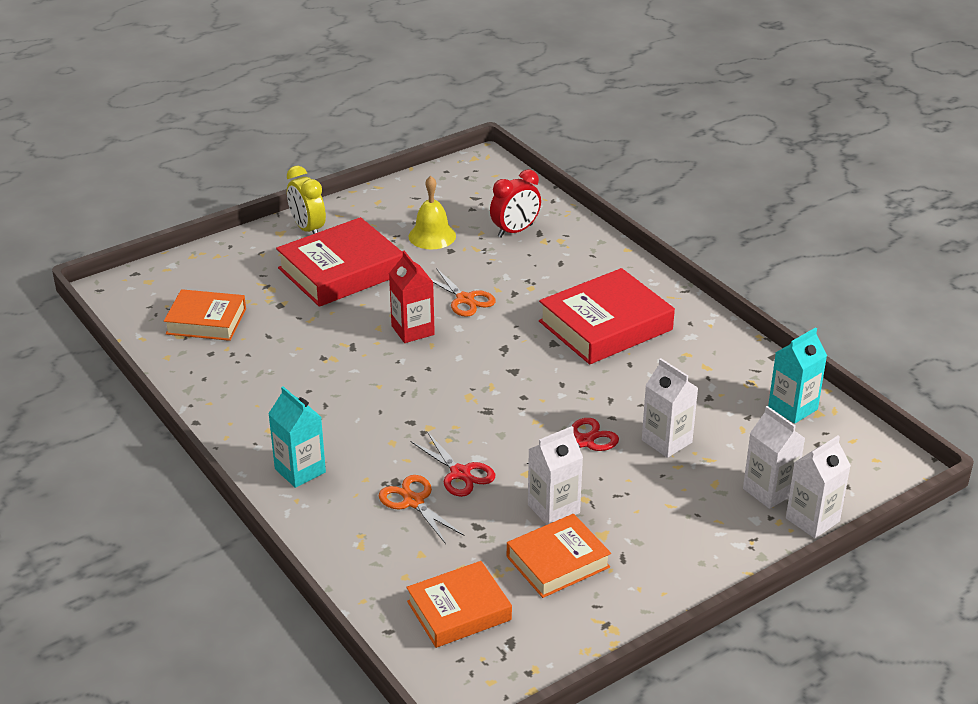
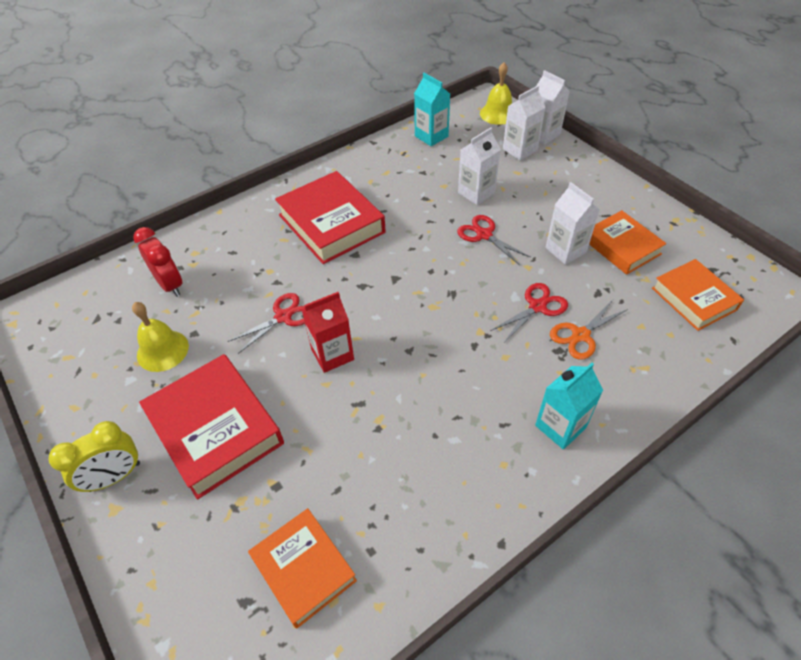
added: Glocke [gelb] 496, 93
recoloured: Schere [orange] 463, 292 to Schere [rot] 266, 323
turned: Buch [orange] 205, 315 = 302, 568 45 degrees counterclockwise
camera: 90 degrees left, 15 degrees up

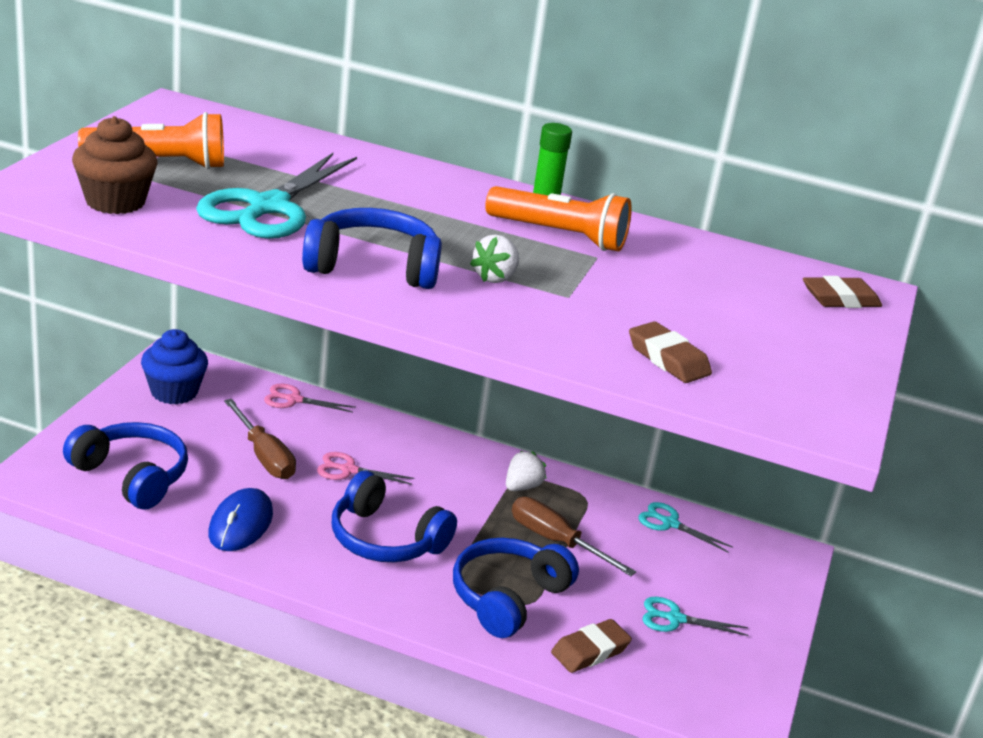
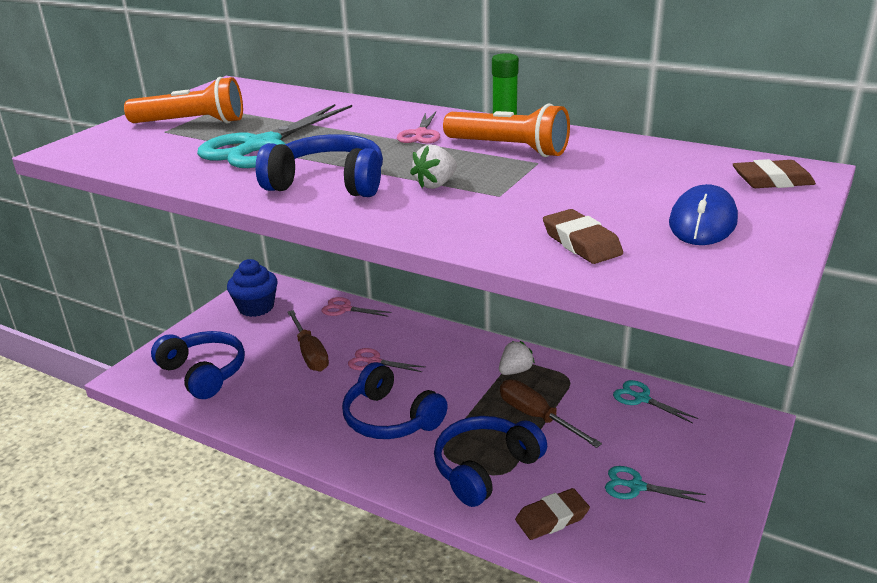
removed: Muffin [braun] 115, 165
added: Schere [rosa] 418, 127
moved: Computermaus [blau] 240, 519 to 703, 214
camera: 15 degrees right, 0 degrees up

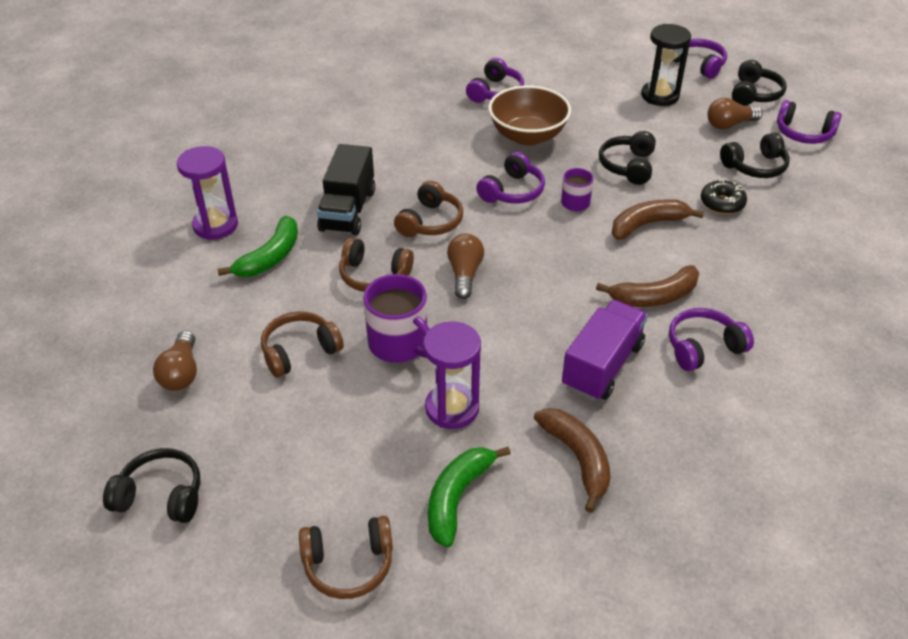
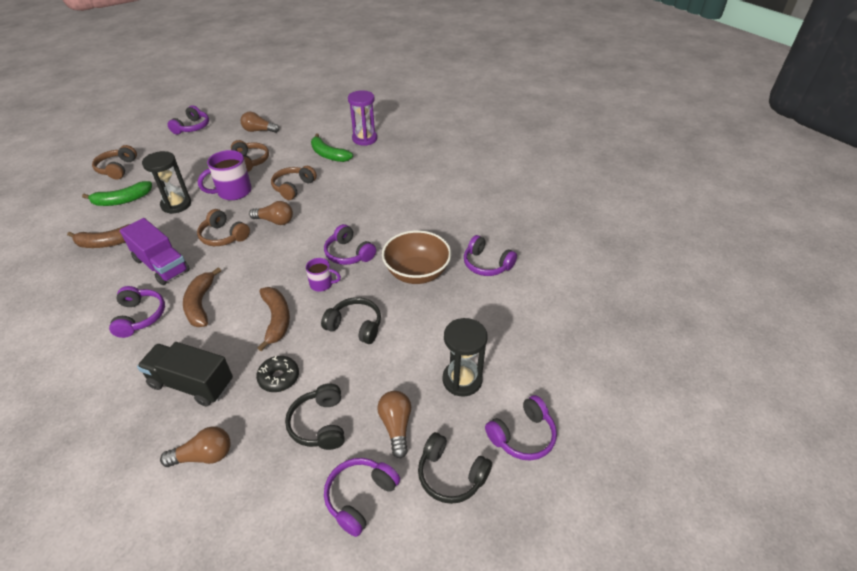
added: Glühbirne [braun] 195, 447
moved: Lastwagen [schwarz] 346, 189 to 185, 374; Kopfhörer [braun] 428, 209 to 223, 227
recoloured: Sanduhr [lila] 452, 375 to Sanduhr [schwarz] 166, 182; Kopfhörer [schwarz] 151, 485 to Kopfhörer [lila] 188, 119
turned: Banane [grün] 469, 497 = 117, 193 120 degrees clockwise
camera: 100 degrees right, 0 degrees up

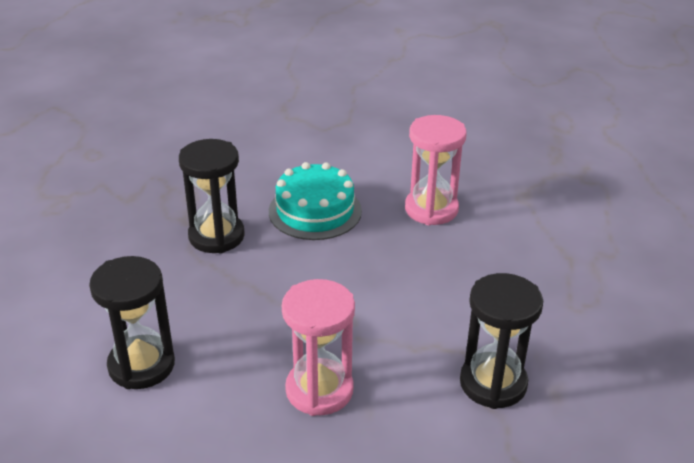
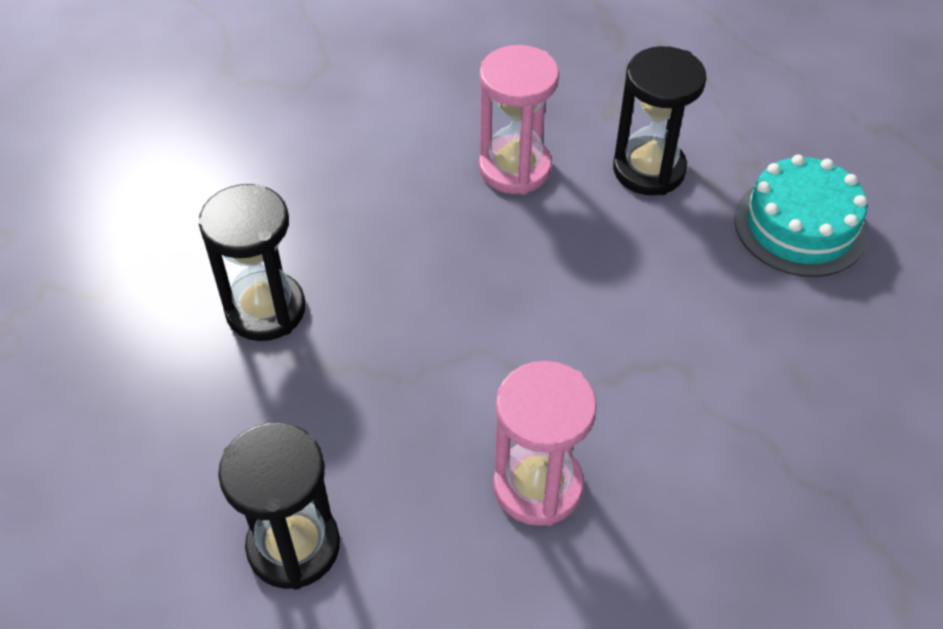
moved: Sanduhr [schwarz] 501, 341 to 659, 120; Kuchen [türkis] 315, 201 to 801, 216
camera: 25 degrees left, 15 degrees up

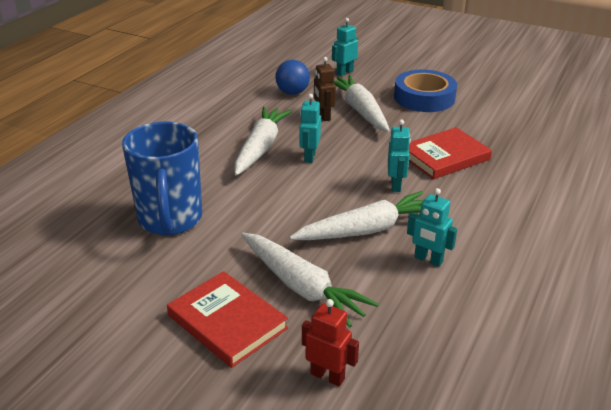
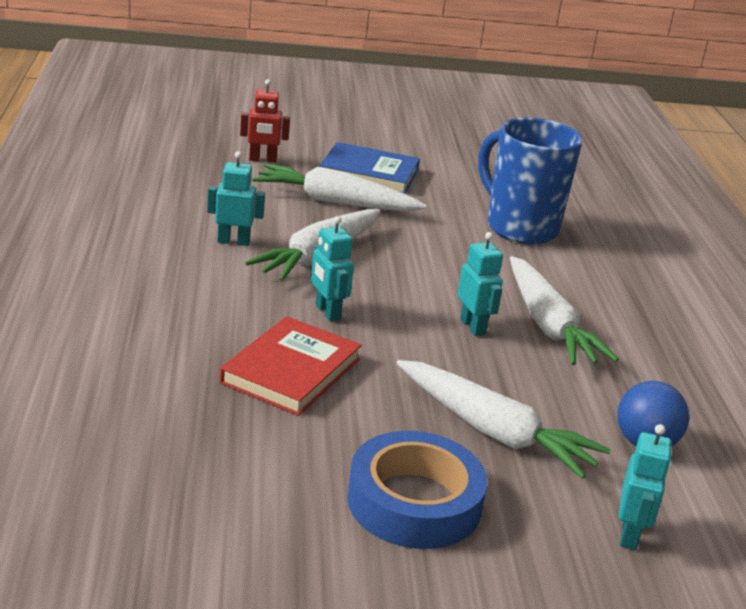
removed: Roboter [braun] 325, 89
recoloured: Buch [rot] 227, 319 to Buch [blau] 369, 168
camera: 145 degrees right, 5 degrees down

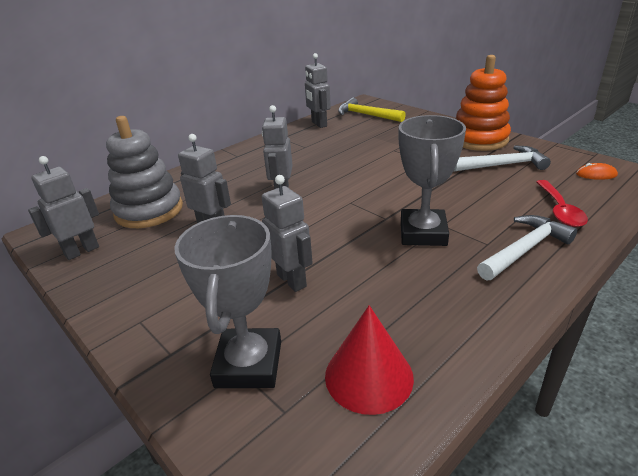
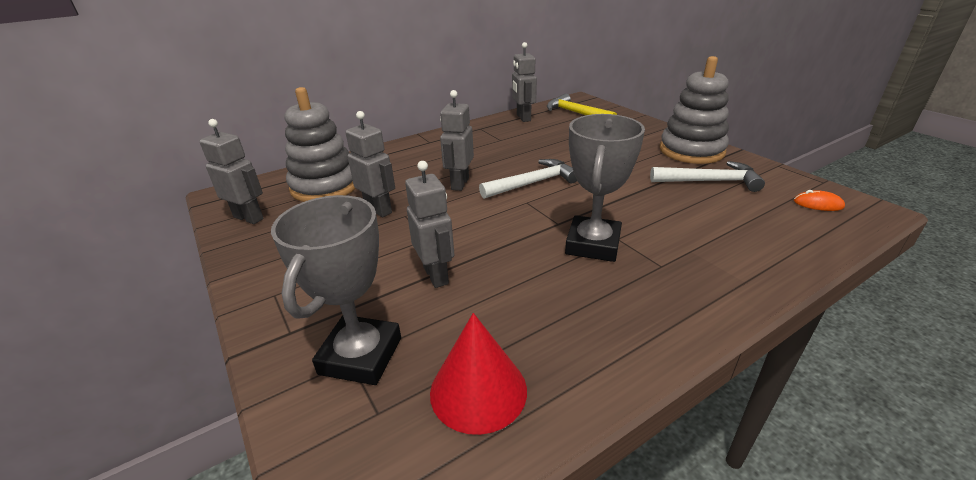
removed: Löffel [rot] 562, 203
moved: Hammer [weiß] 527, 247 to 528, 179
recoloured: Stapelspielzeug [orange] 483, 103 to Stapelspielzeug [grau] 694, 110
turned: Roboter [grau] 63, 208 = 232, 171 60 degrees clockwise
camera: 10 degrees right, 0 degrees up

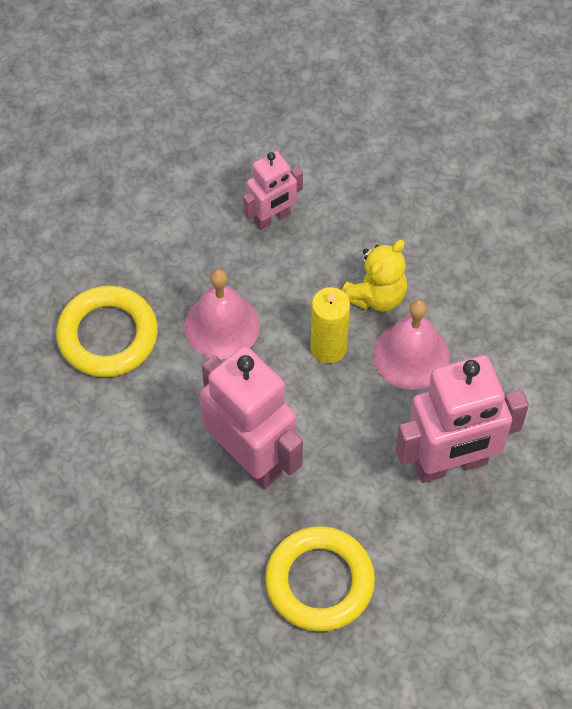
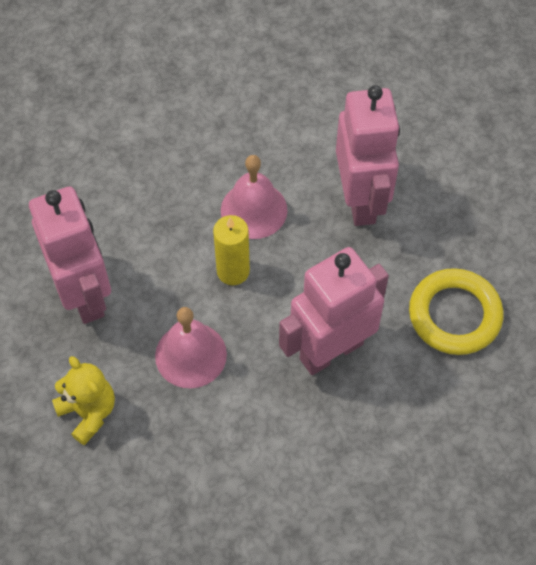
removed: Ring [gelb] 107, 331
moved: Teddybär [gelb] 374, 276 to 83, 400
resized: Roboter [rosa] 273, 190 = 70, 255 x1.78
camera: 80 degrees left, 0 degrees up

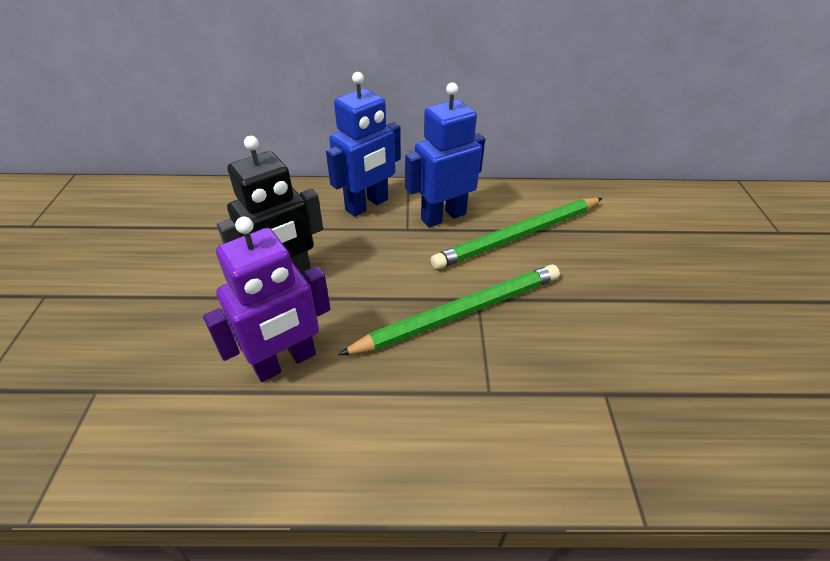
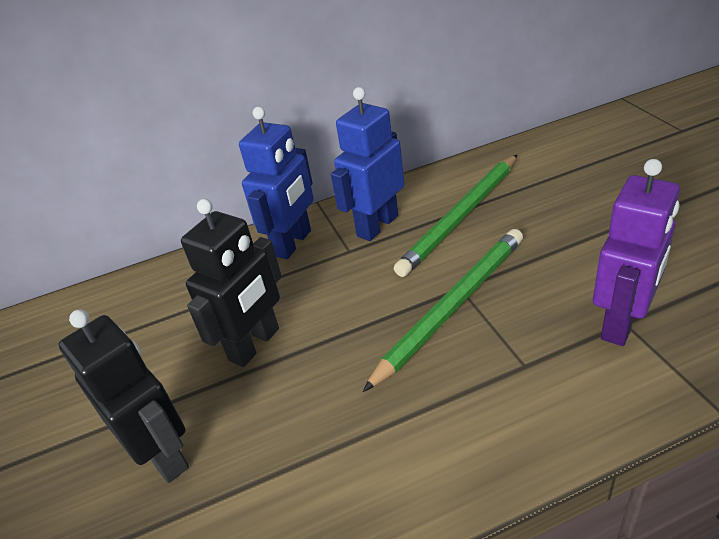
added: Roboter [schwarz] 123, 396
moved: Roboter [lila] 267, 299 to 636, 252
camera: 15 degrees left, 5 degrees down

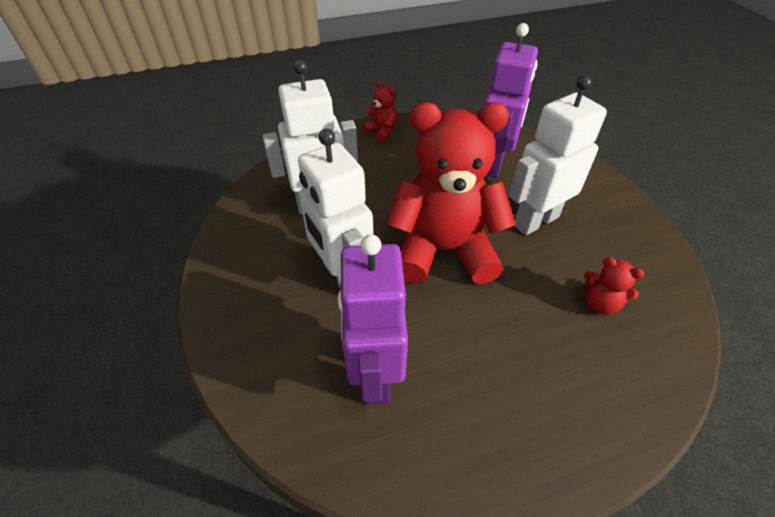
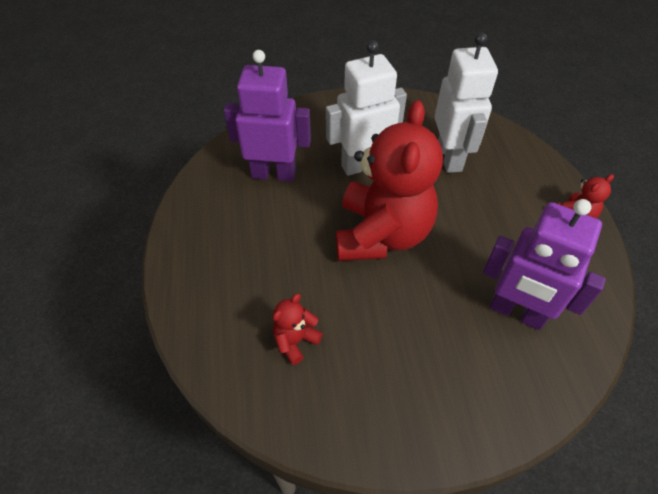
removed: Roboter [weiß] 558, 155
camera: 100 degrees right, 5 degrees up

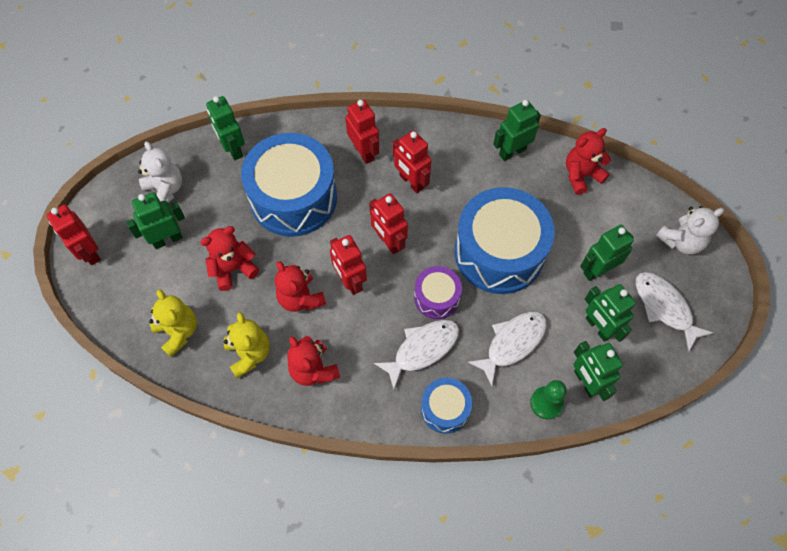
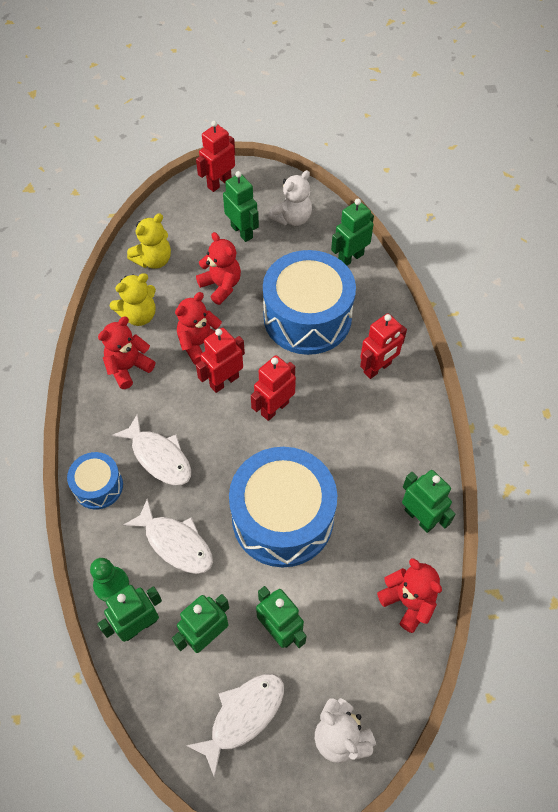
removed: Roboter [rot] 412, 161; Trommel [lila] 438, 292
camera: 80 degrees right, 5 degrees down

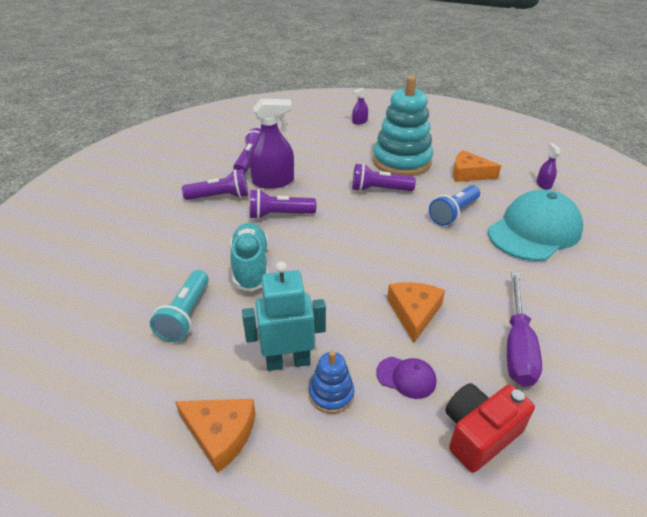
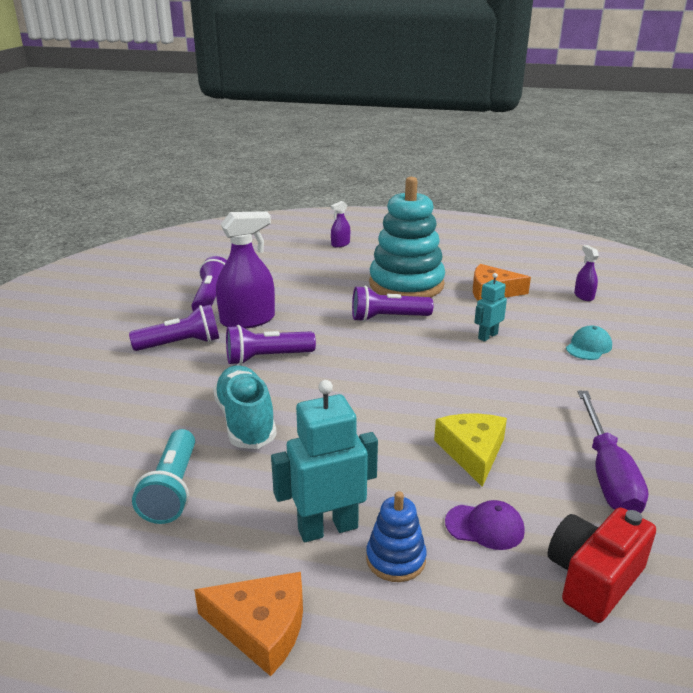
replaced: Taschenlampe [blau] 454, 205 to Roboter [türkis] 490, 307
recoloured: Käse [orange] 416, 312 to Käse [gelb] 470, 450
resized: Kappe [türkis] 535, 225 = 589, 342 x0.42
camera: 10 degrees left, 10 degrees down

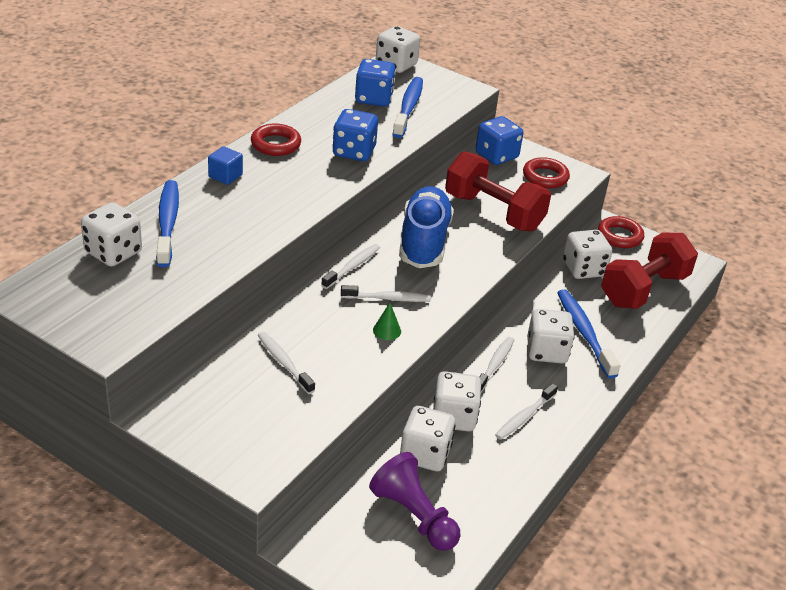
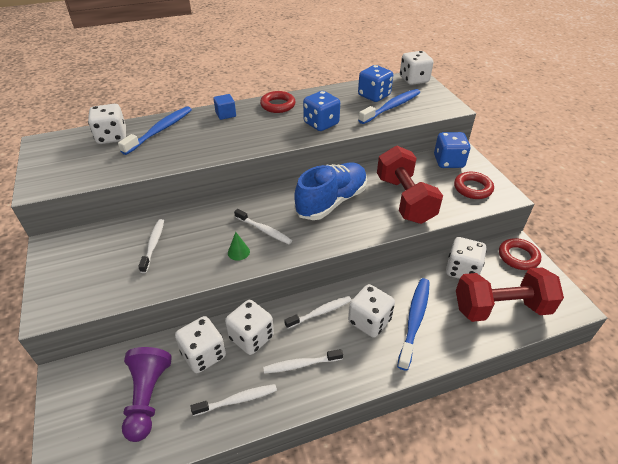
moved: Zahnbürste [weiß] 350, 266 to 234, 400
camera: 40 degrees right, 5 degrees up

